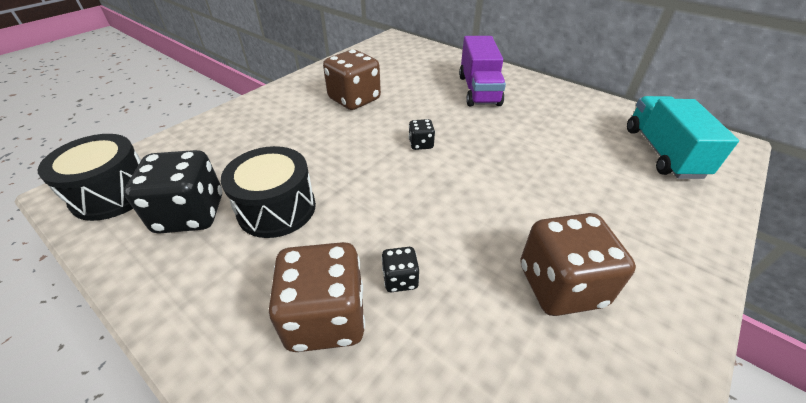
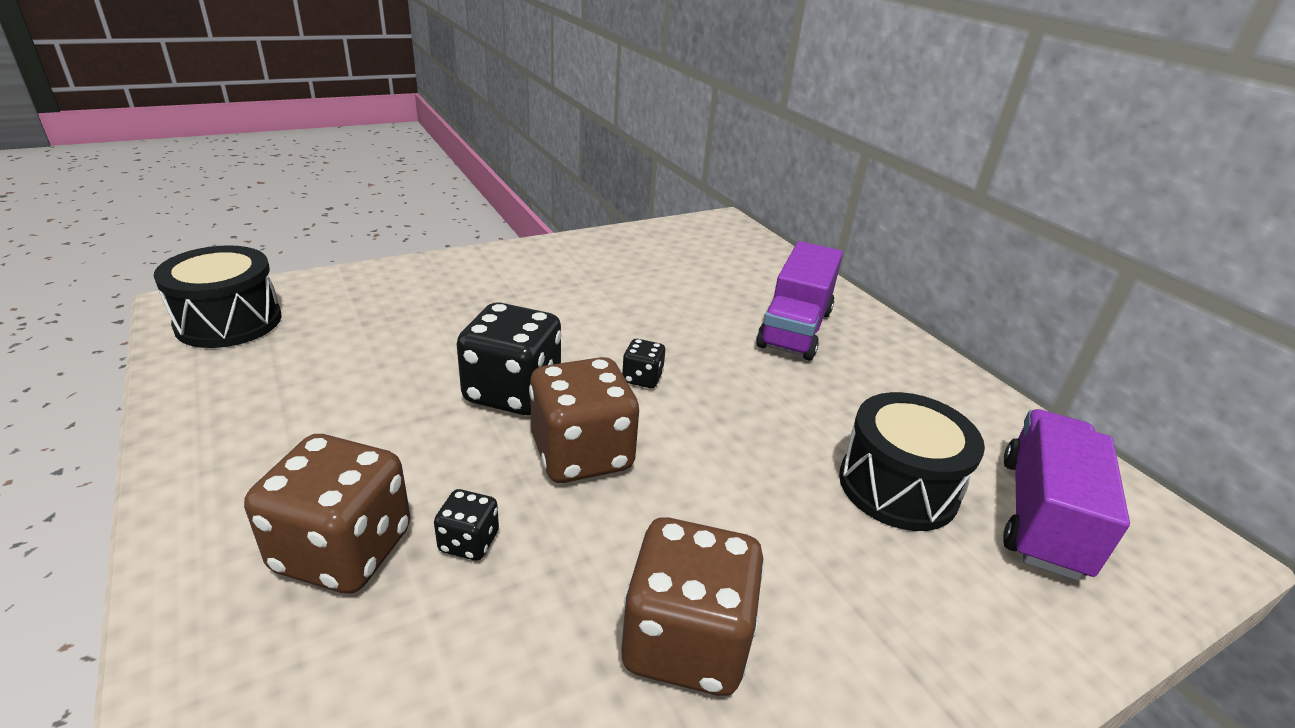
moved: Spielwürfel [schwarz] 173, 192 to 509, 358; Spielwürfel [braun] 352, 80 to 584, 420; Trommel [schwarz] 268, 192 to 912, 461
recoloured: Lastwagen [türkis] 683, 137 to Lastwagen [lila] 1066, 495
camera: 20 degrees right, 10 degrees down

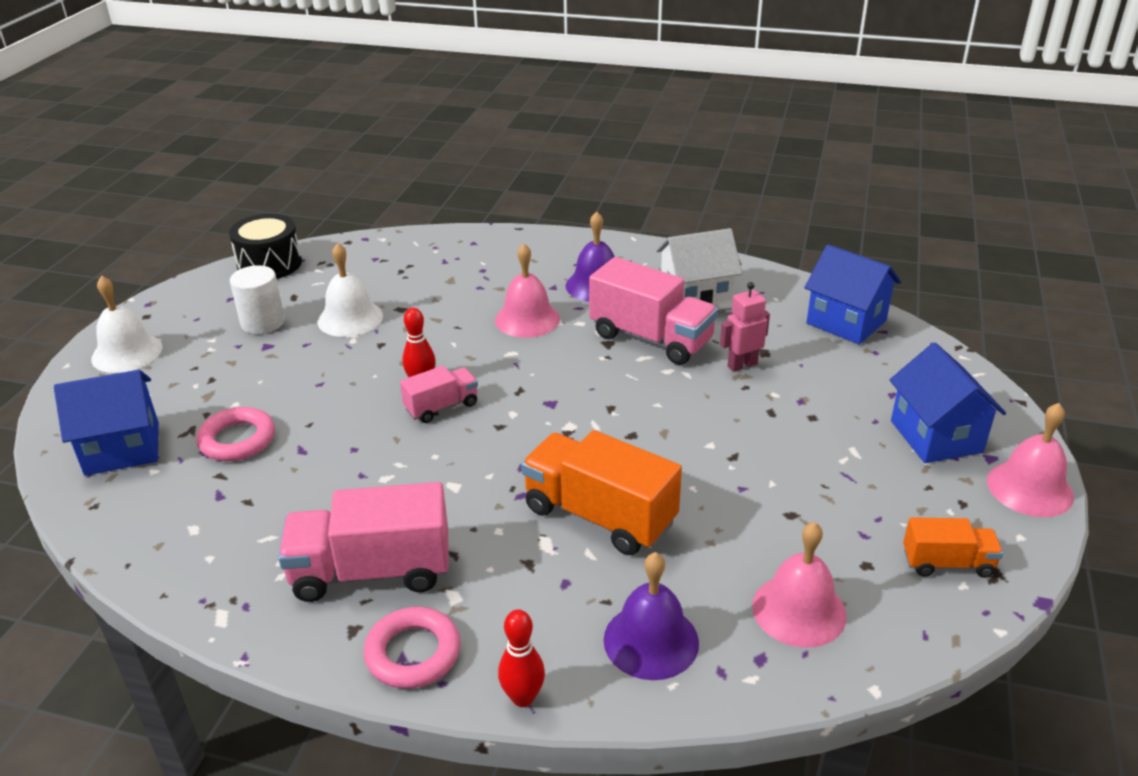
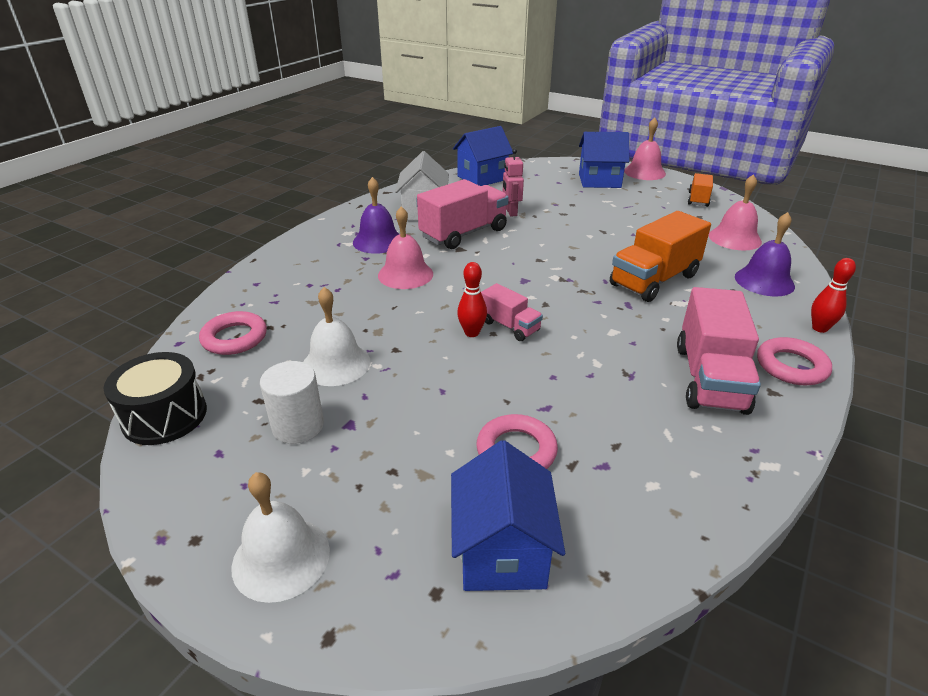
added: Ring [rosa] 233, 333
turned: Lastwagen [rosa] 439, 394 = 512, 312 150 degrees clockwise
camera: 75 degrees left, 0 degrees up

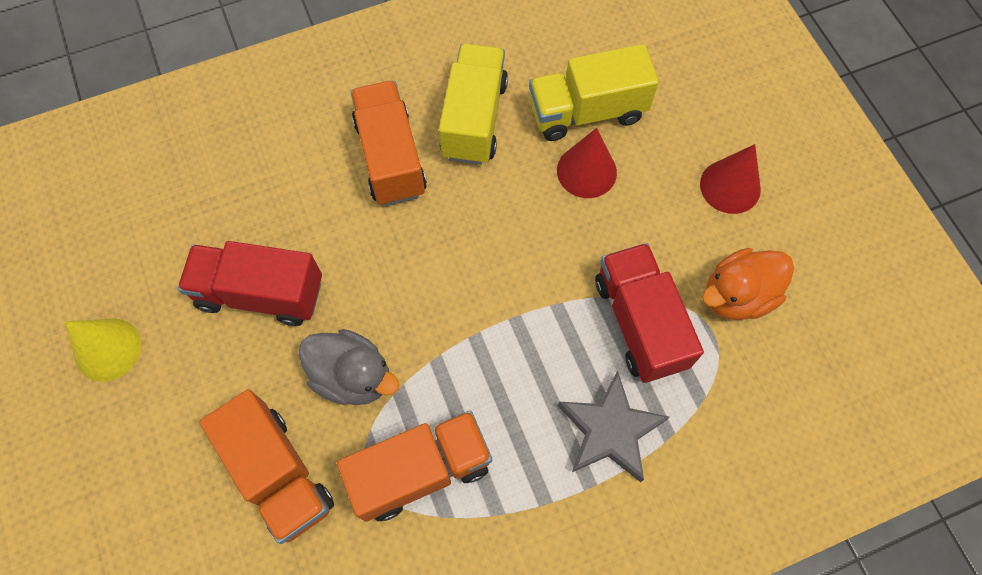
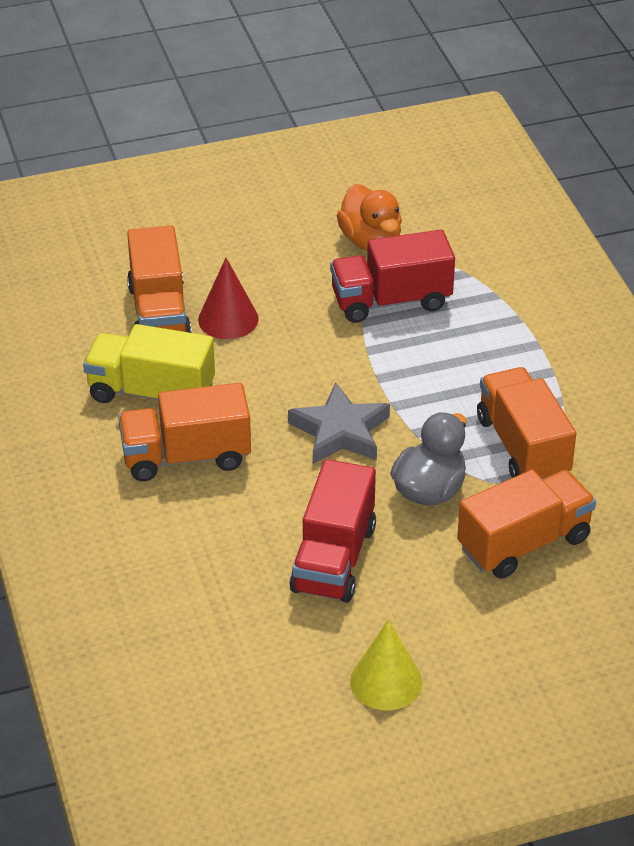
removed: Kegel [rot] 730, 179
moved: Stern [grau] 613, 426 to 339, 423
recoloured: Lastwagen [gelb] 594, 92 to Lastwagen [orange] 159, 279
camera: 85 degrees left, 25 degrees down

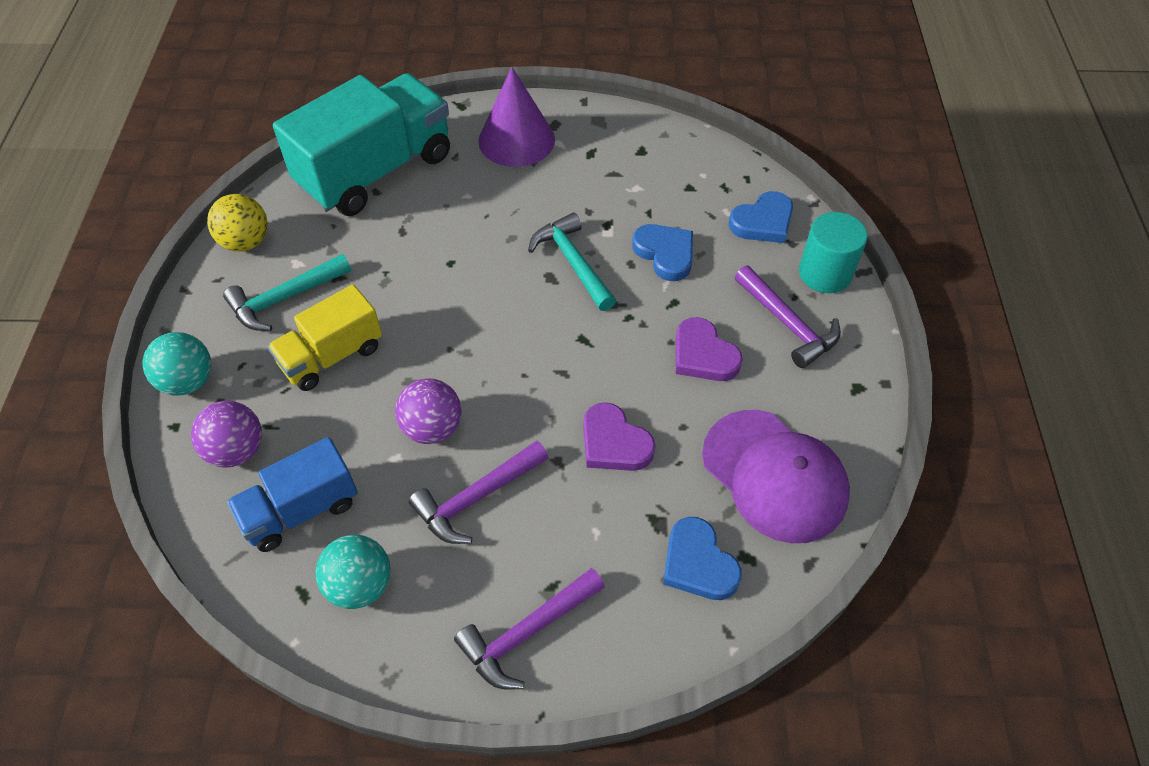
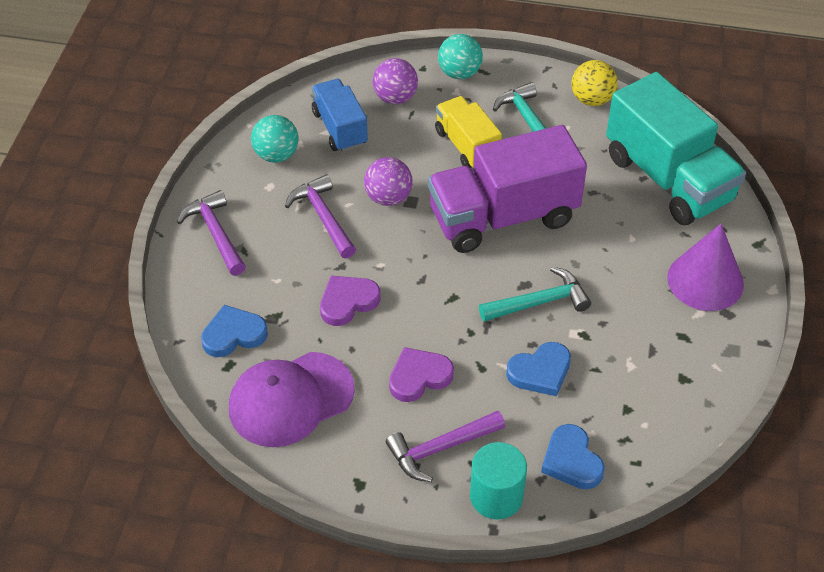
added: Lastwagen [lila] 507, 189
camera: 100 degrees right, 5 degrees down

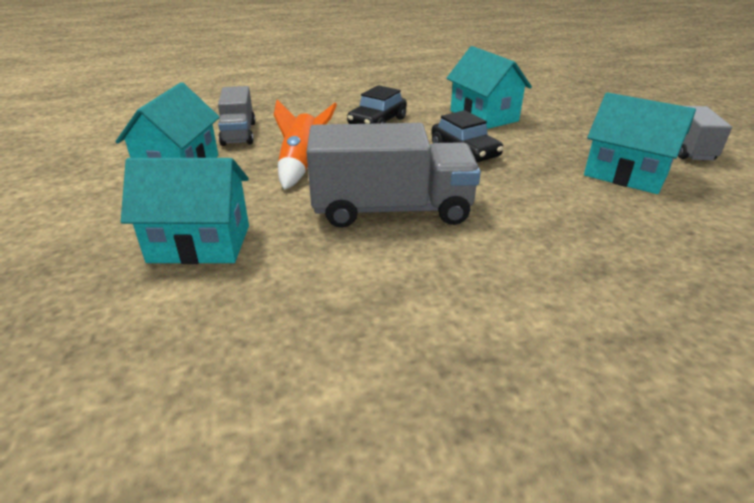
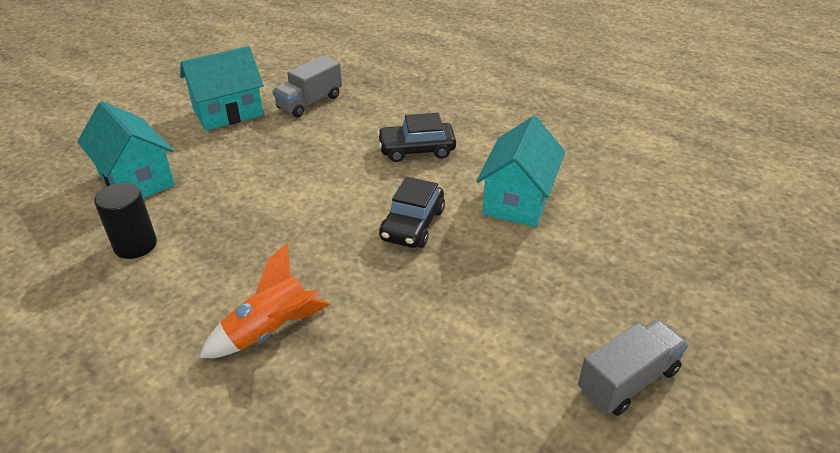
removed: Lastwagen [grau] 394, 175; Haus [türkis] 640, 143
added: Vollzylinder [schwarz] 125, 221
moved: Rakete [orange] 305, 144 to 264, 300
camera: 50 degrees right, 5 degrees up

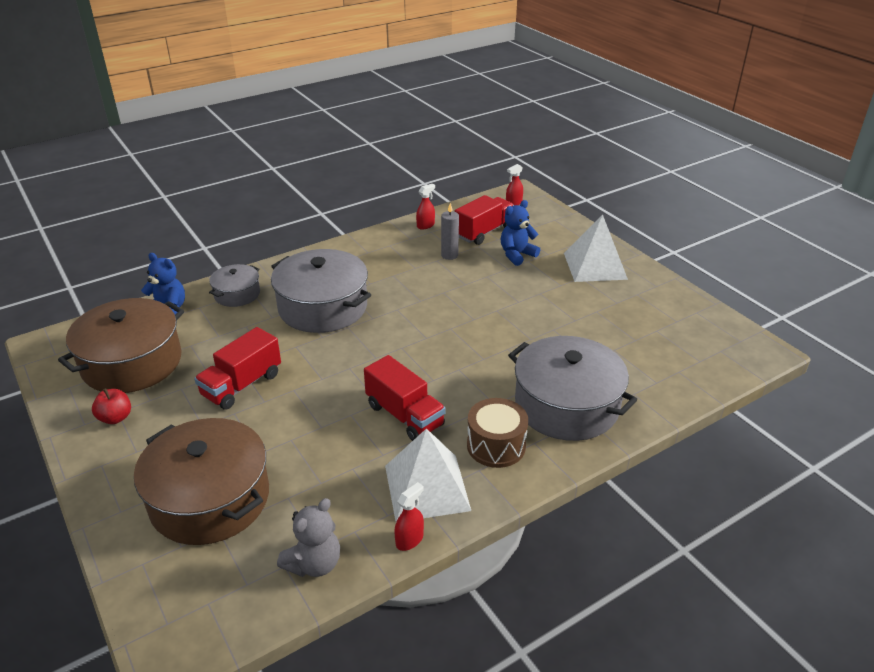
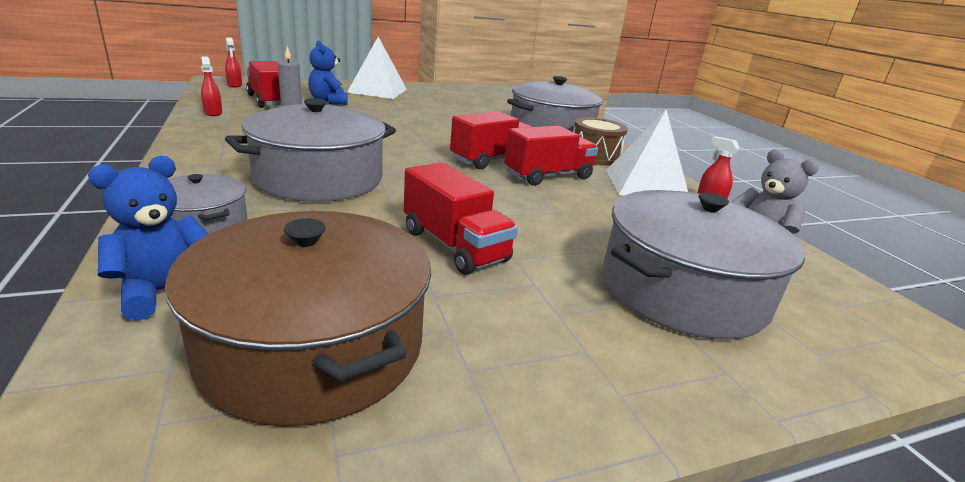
removed: Apfel [rot] 111, 406
added: Lastwagen [rot] 491, 140
recoloured: Kochtopf [braun] 201, 481 to Kochtopf [grau] 704, 264
camera: 80 degrees left, 10 degrees down

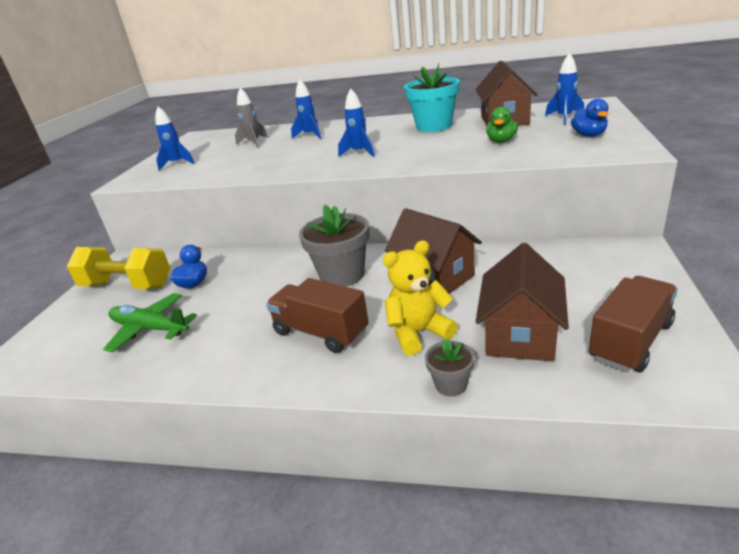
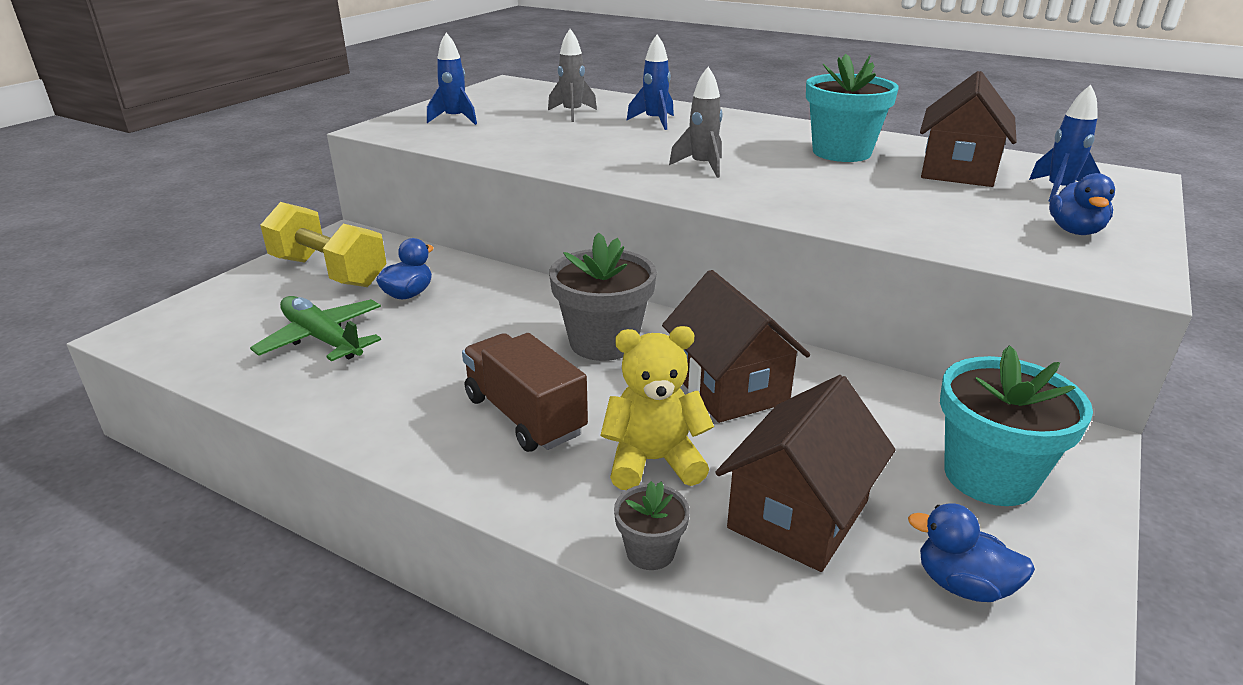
removed: Ente [grün] 502, 125
added: Blumentopf [türkis] 1016, 425
replaced: Lastwagen [braun] 633, 324 to Ente [blau] 971, 552
recoloured: Rakete [blau] 356, 122 to Rakete [grau] 695, 122
camera: 15 degrees right, 0 degrees up

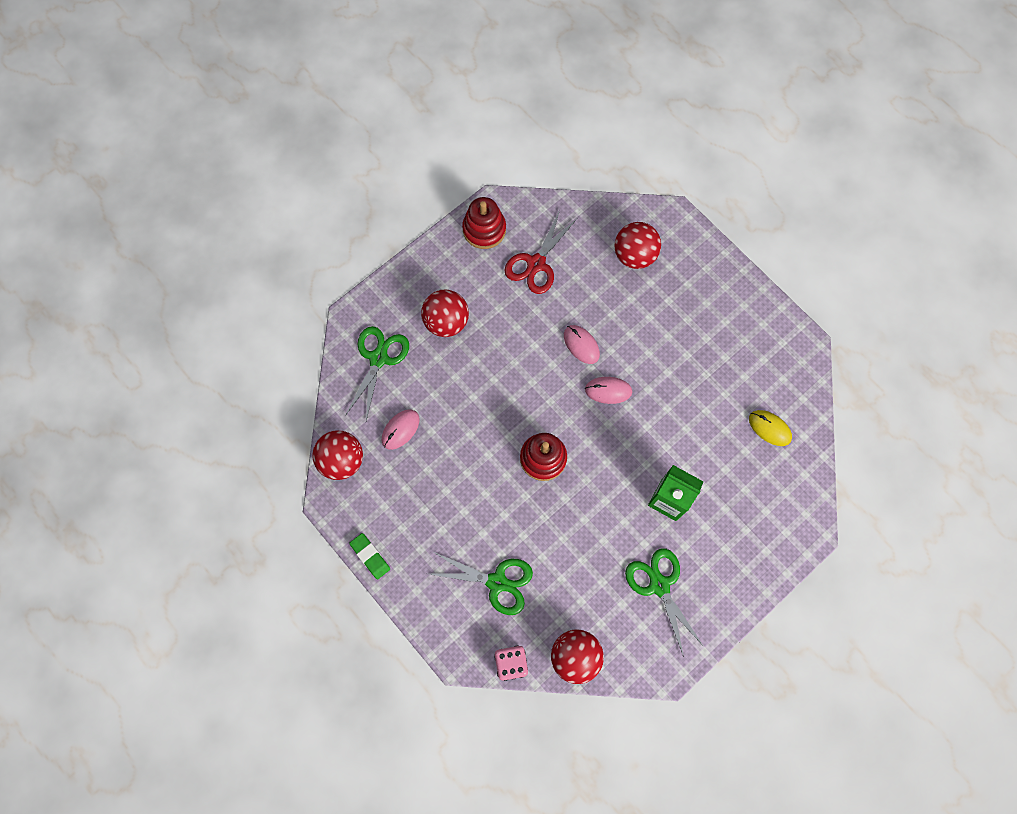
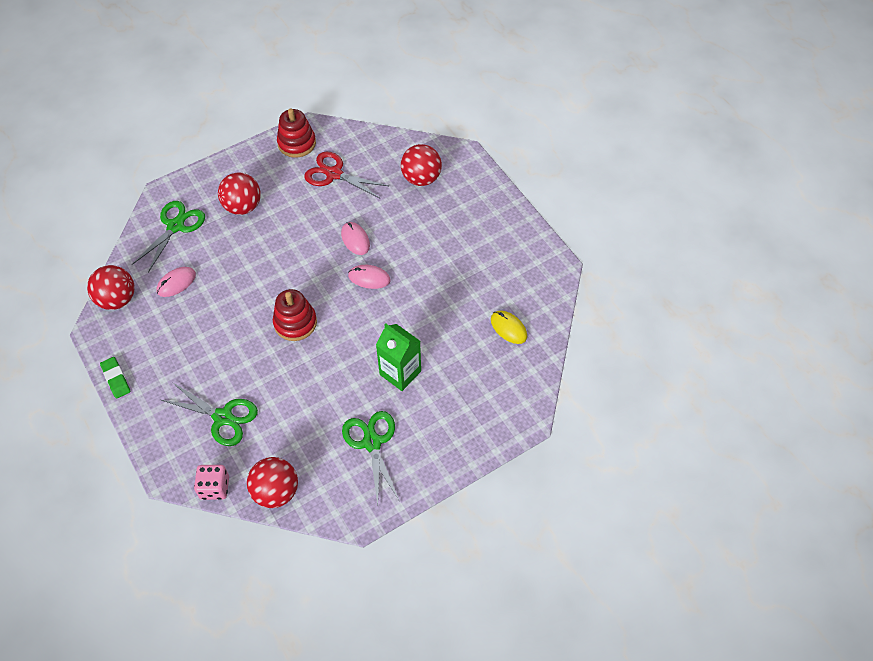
turned: Schere [rot] 541, 252 = 346, 175 75 degrees clockwise
camera: 10 degrees right, 15 degrees down

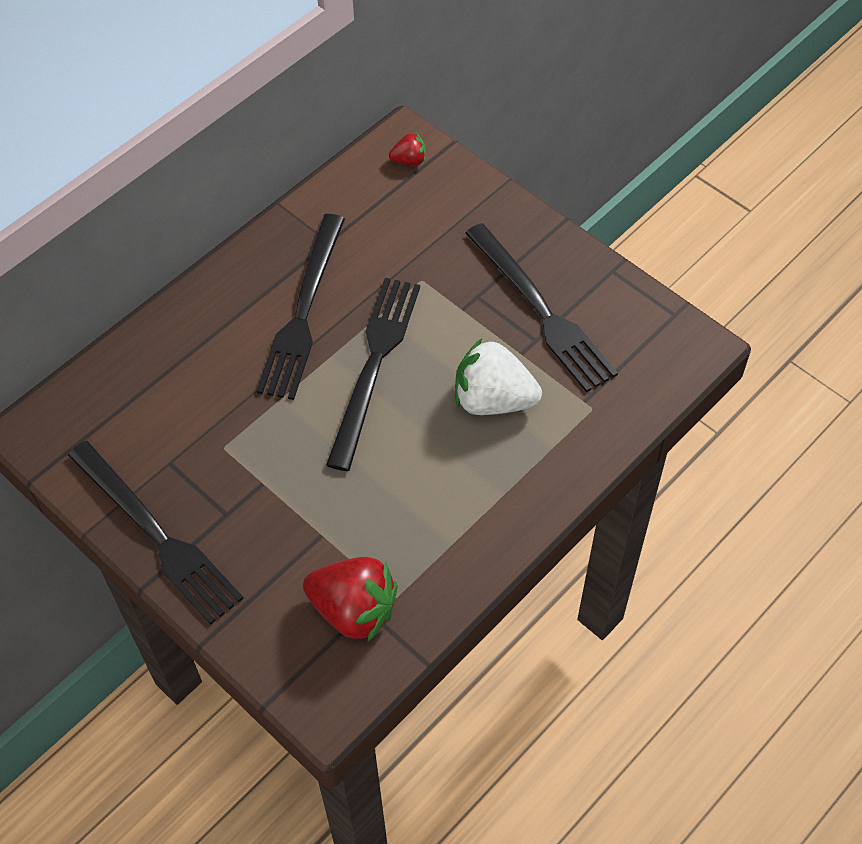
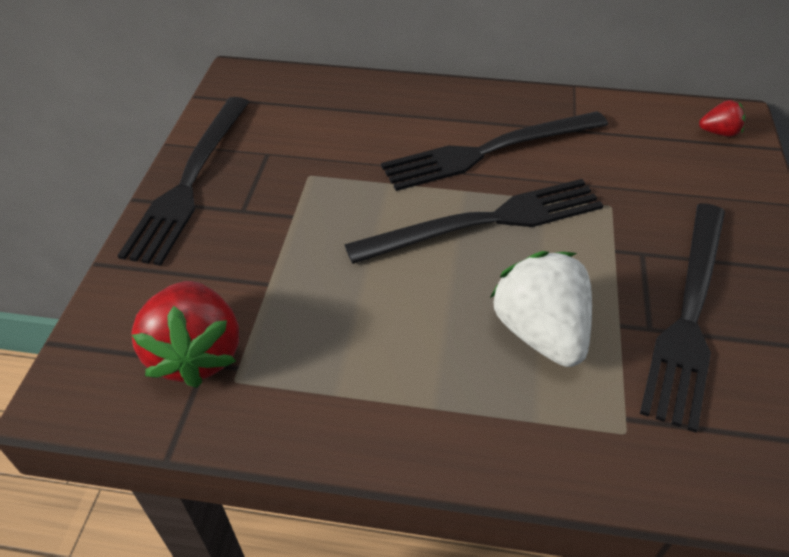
turned: Erdbeere [rot] 407, 149 = 722, 118 45 degrees counterclockwise
camera: 55 degrees right, 10 degrees down

